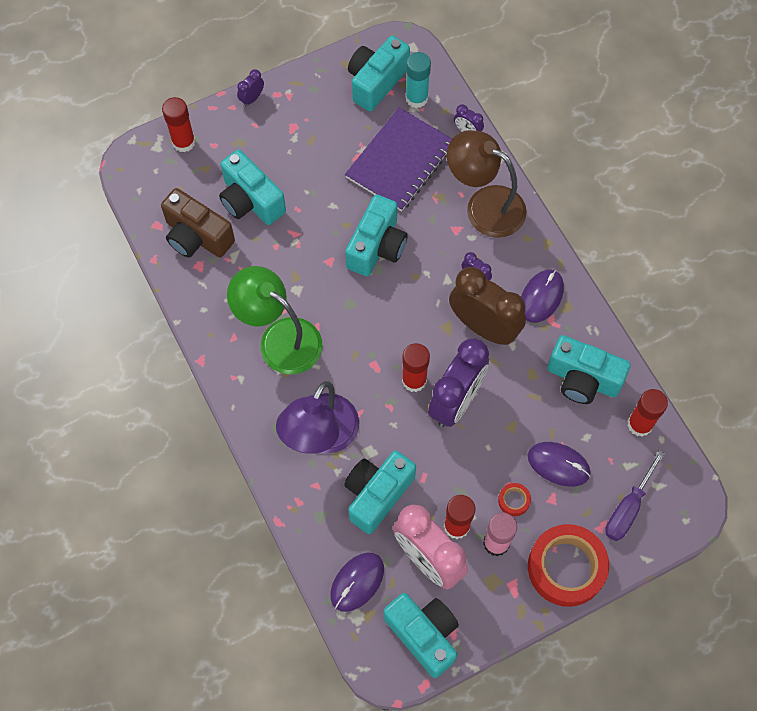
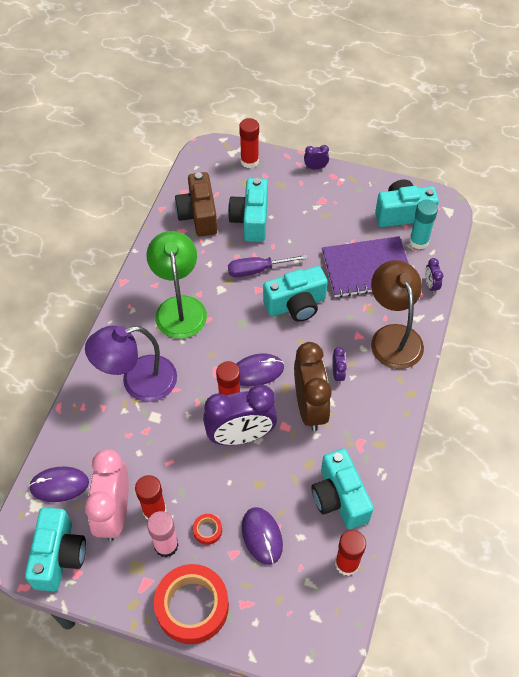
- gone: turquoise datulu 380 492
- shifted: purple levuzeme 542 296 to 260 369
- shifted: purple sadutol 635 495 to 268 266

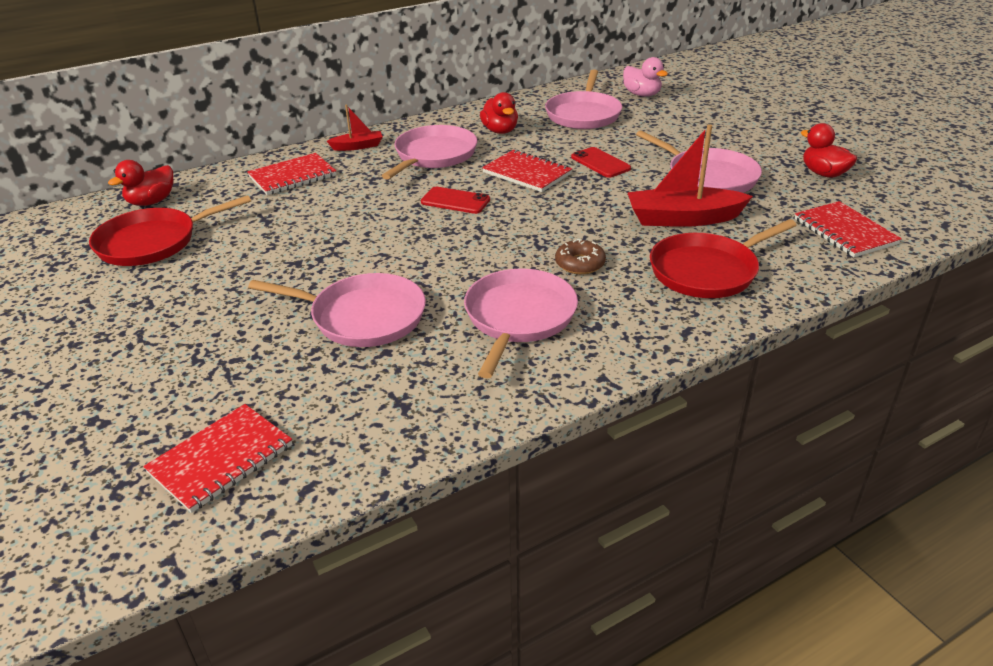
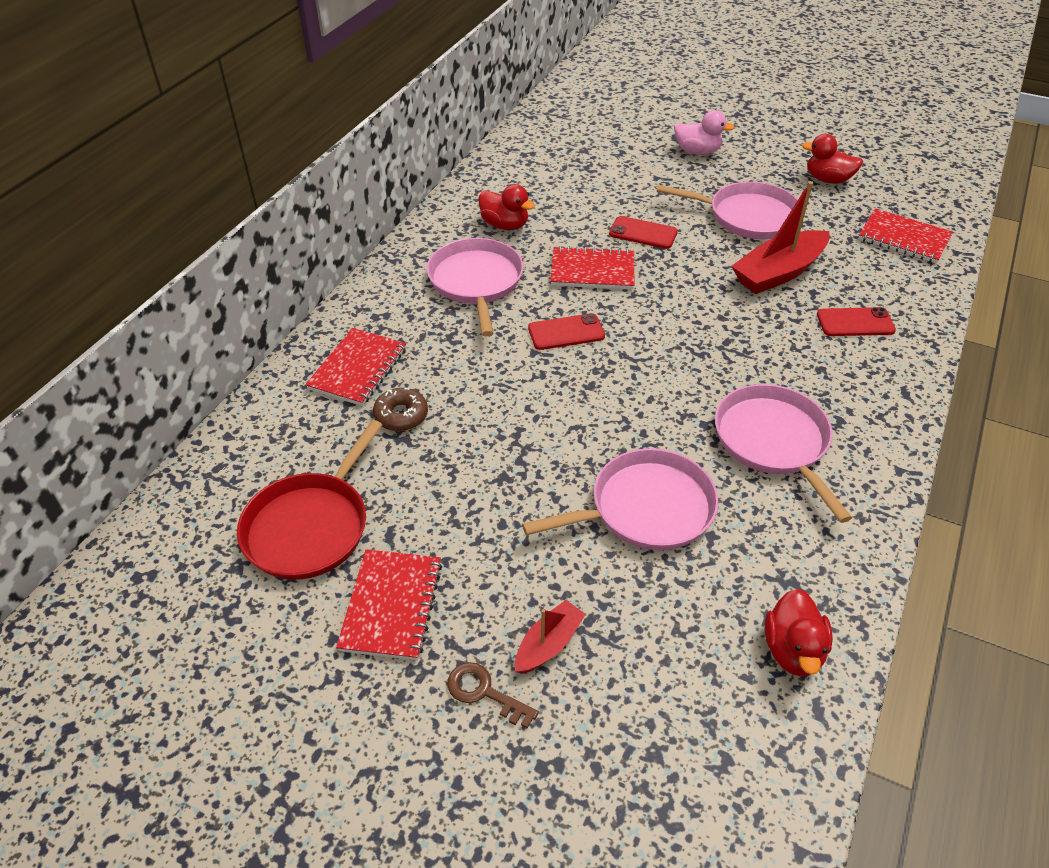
- shifted: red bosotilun 140 183 to 798 633
- shifted: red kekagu 217 458 to 389 604
- shifted: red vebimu 355 128 to 550 637
- gone: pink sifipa 583 99
- shifted: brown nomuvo 580 256 to 400 409
- shifted: pink bosotilun 645 77 to 704 132
- swapped: red sifipa 723 258 to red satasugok 856 321
- new: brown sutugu 493 695

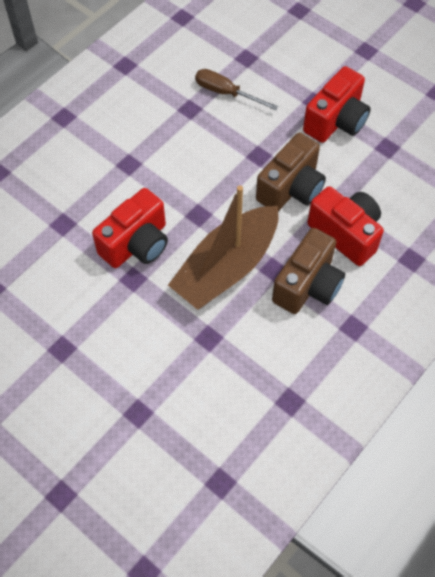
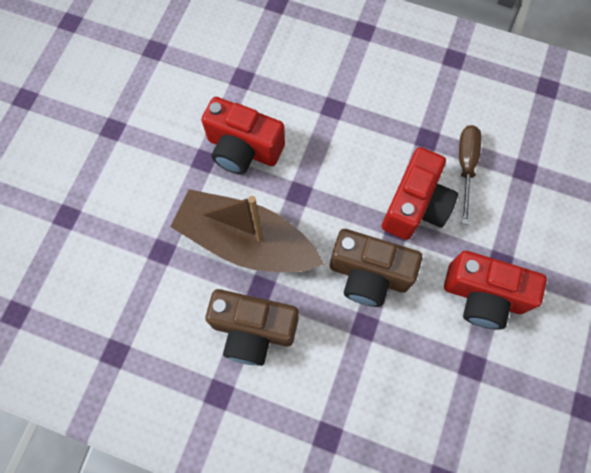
- shifted: red datulu 345 226 to 420 193

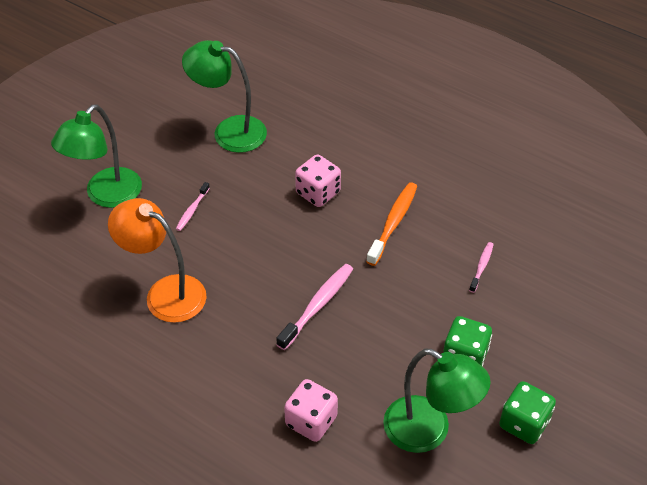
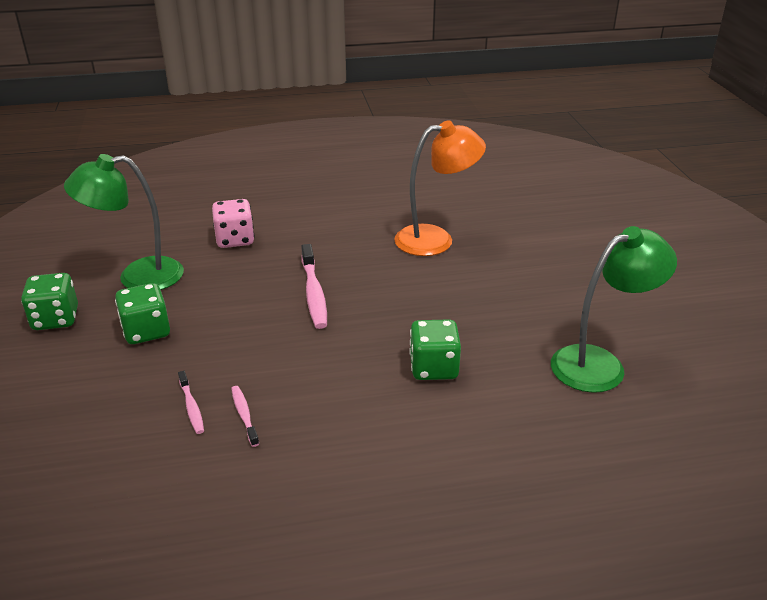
- gone: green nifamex 96 156
- shifted: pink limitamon 193 206 to 245 416
- repainted: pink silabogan 318 180 to green silabogan 435 349
- gone: orange limitamon 391 224

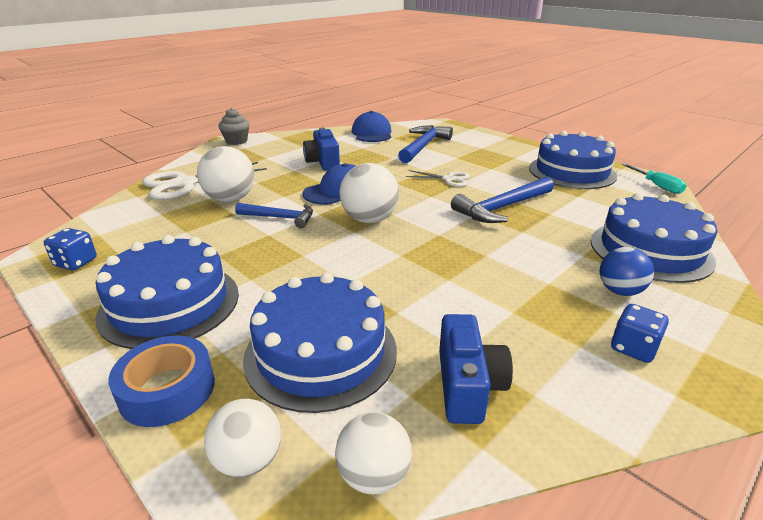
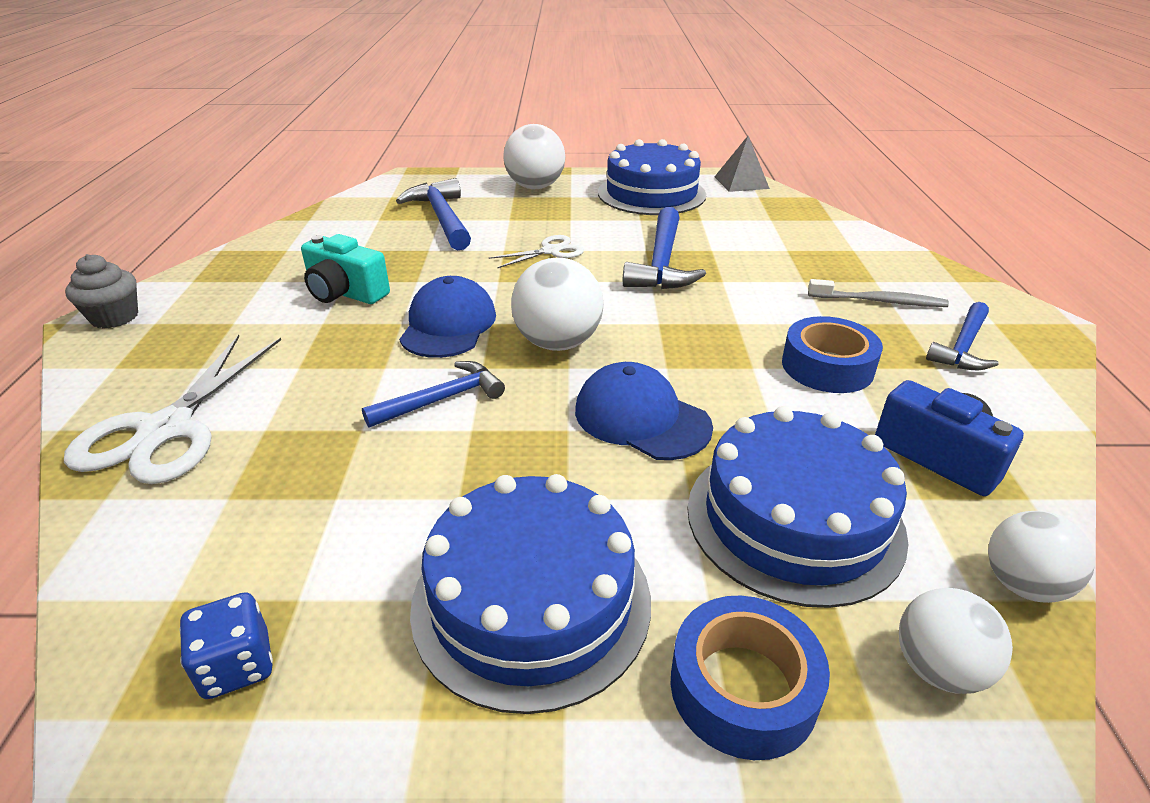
- shifted: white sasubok 226 174 to 534 156
- repainted: blue datulu 321 149 to turquoise datulu 345 269
- shifted: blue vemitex 371 126 to 644 411
- gone: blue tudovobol 654 238
- swapped: blue sasubok 627 271 to grey limitamon 878 293
- swapped: blue silabogan 640 333 to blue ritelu 962 336
- swapped: turquoise sadutol 654 178 to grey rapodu 742 164
- new: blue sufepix 832 354

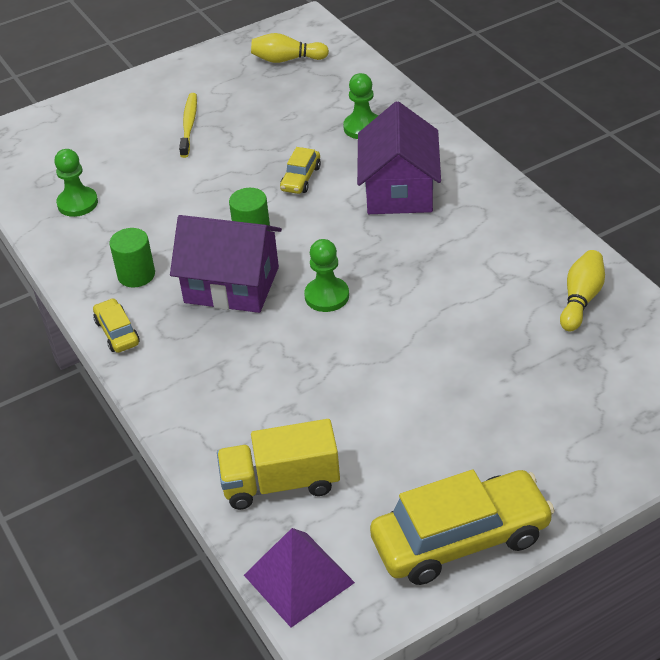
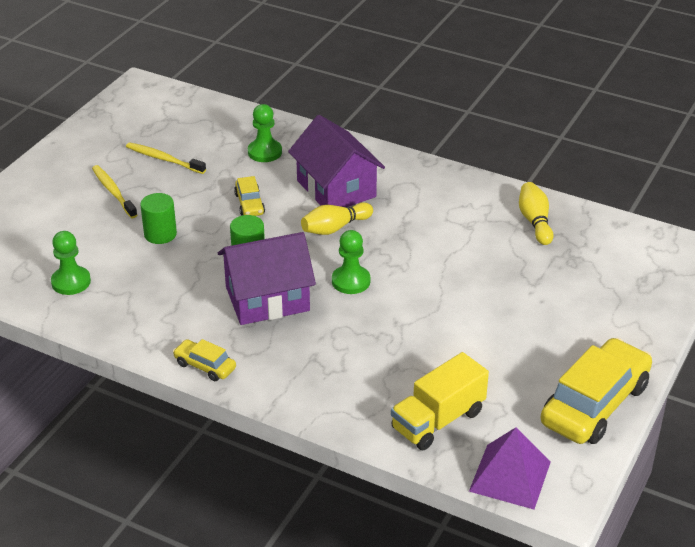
- shifted: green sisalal 132 258 to 158 218
- shifted: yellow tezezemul 290 48 to 337 218
- new: yellow limitamon 166 158

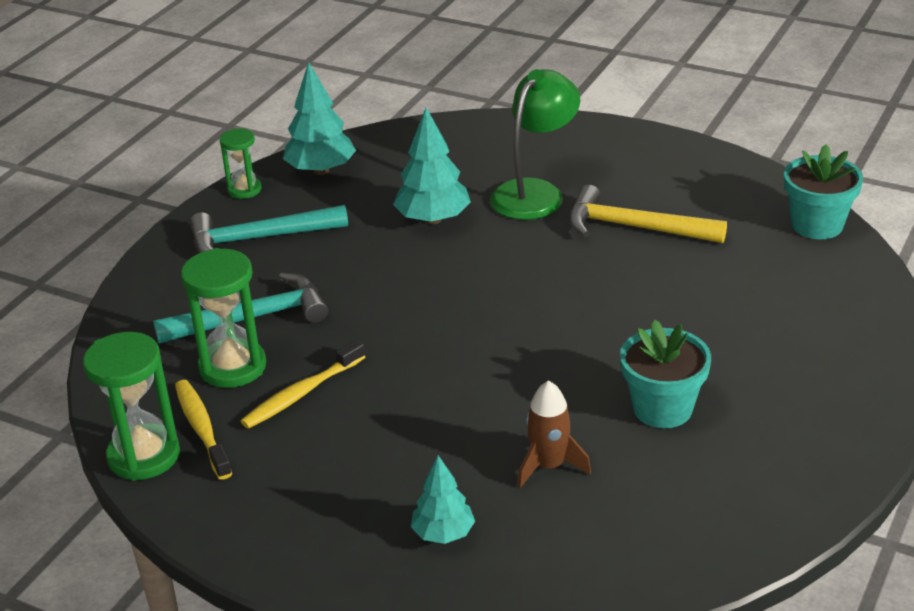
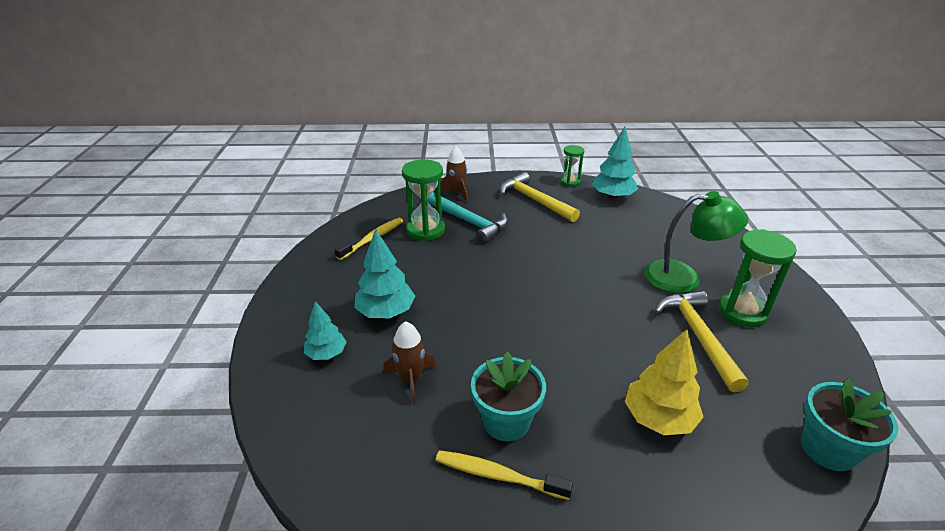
- shifted: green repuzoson 131 406 to 758 278
- repainted: turquoise ritelu 269 229 to yellow ritelu 540 197
- shifted: yellow limitamon 303 384 to 504 475
- shifted: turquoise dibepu 432 166 to 384 273
- new: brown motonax 454 174
- new: yellow dibepu 664 382

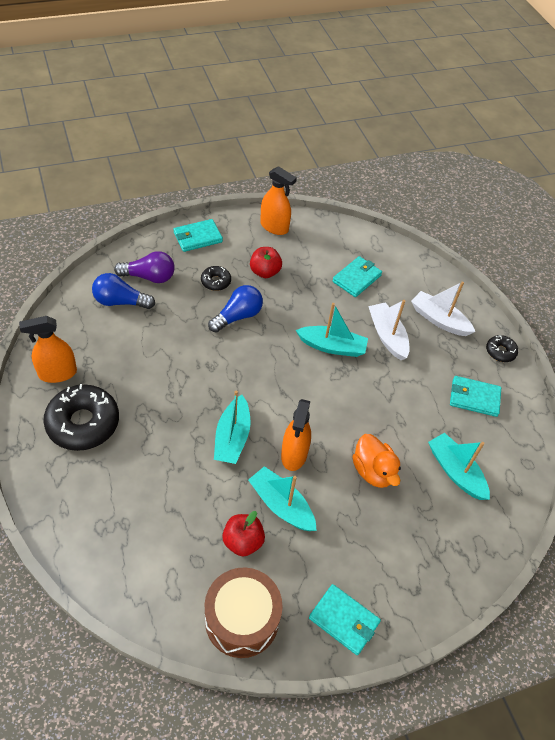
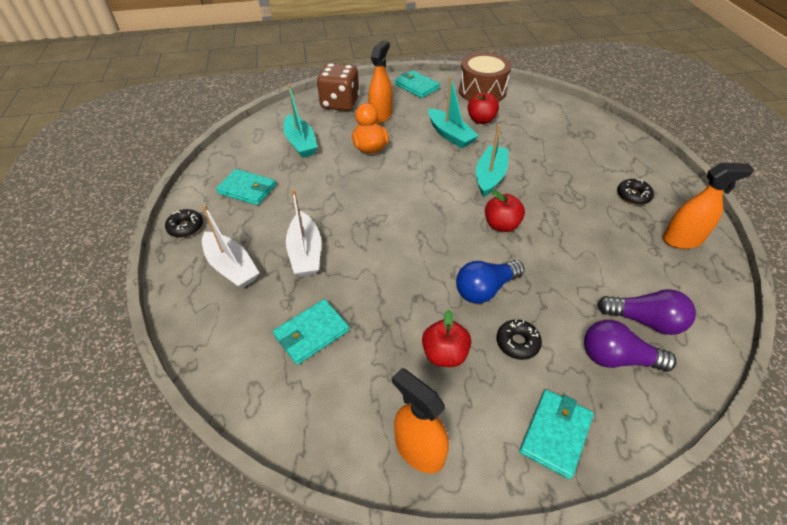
- scaled: black nomuvo 81 417 = 635 192 x0.49
- repainted: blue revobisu 123 291 to purple revobisu 646 312
- rotated: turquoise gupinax 198 235 = 556 434 45 degrees counterclockwise
- shifted: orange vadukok 296 435 to 380 82
- gone: turquoise vebimu 332 330
- new: brown silabogan 338 87
- new: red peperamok 505 211

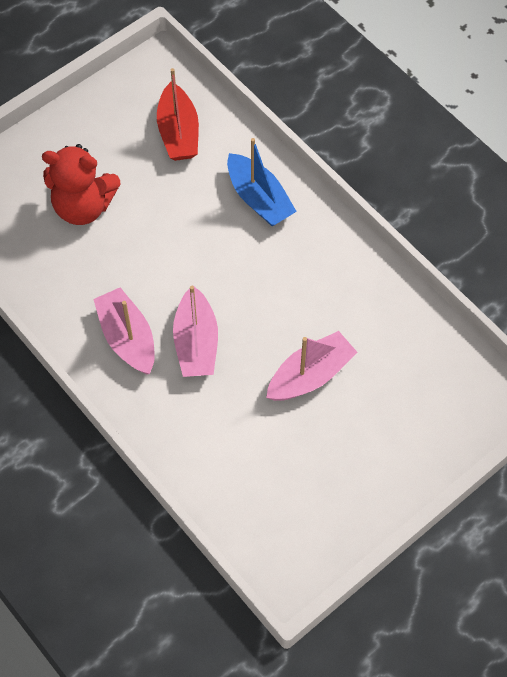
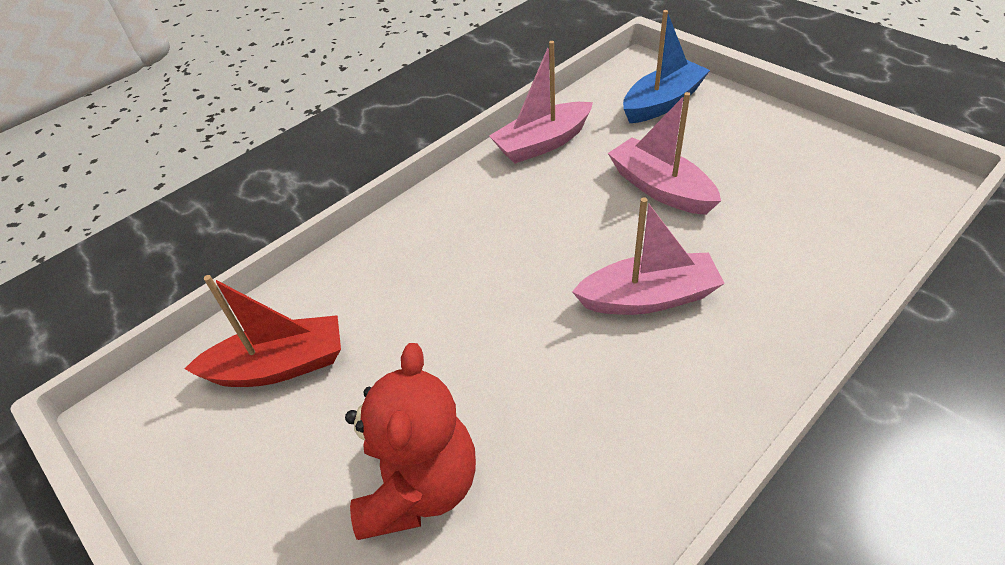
- shifted: pink vebimu 124 330 to 541 102
- shifted: blue vebimu 262 182 to 666 66

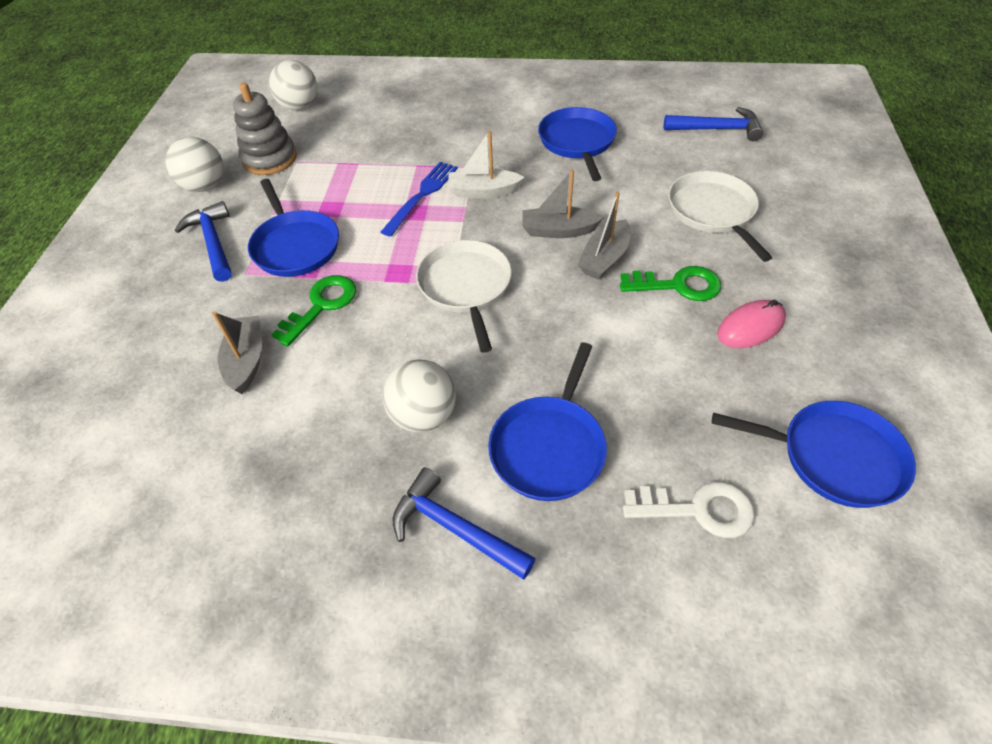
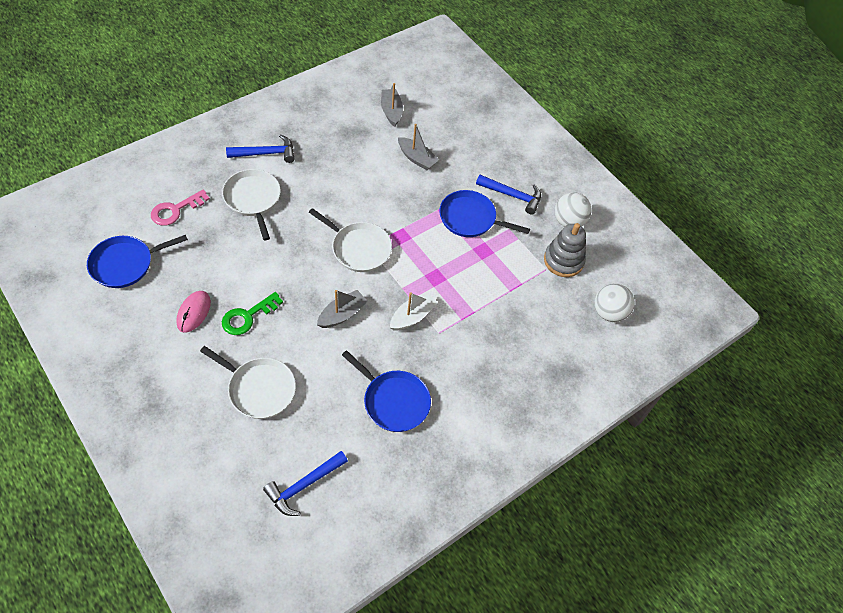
- gone: green sutugu 313 311
- gone: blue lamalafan 419 199
- gone: white sasubok 419 395
- repainted: blue sifipa 547 422 to white sifipa 251 204
- shifted: grey vebimu 604 235 to 392 105
- repainted: white sutugu 689 509 to pink sutugu 180 207

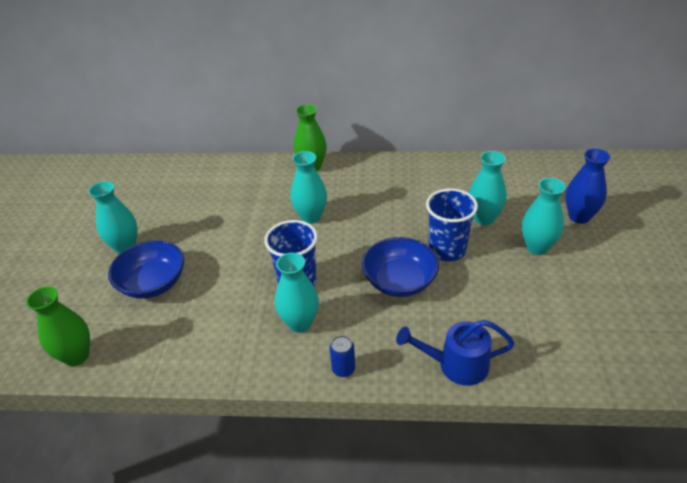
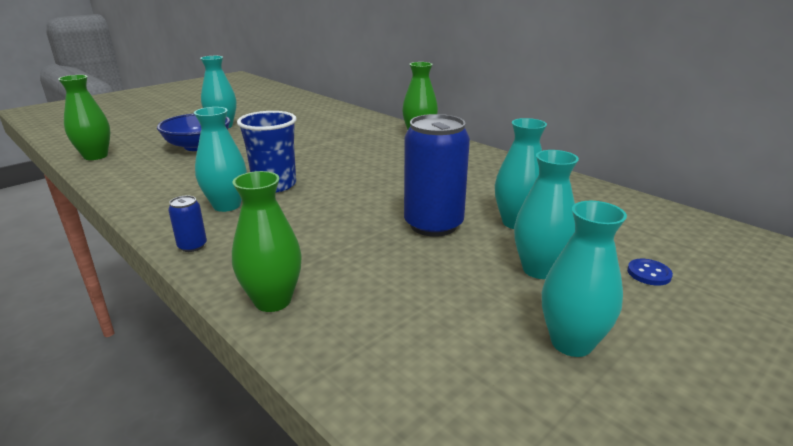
- shifted: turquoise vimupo 308 187 to 584 279
- gone: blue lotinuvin 400 267
- swapped: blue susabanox 455 353 to green vimupo 267 241
- swapped: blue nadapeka 452 224 to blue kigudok 437 175
- swapped: blue vimupo 588 186 to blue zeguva 650 272

